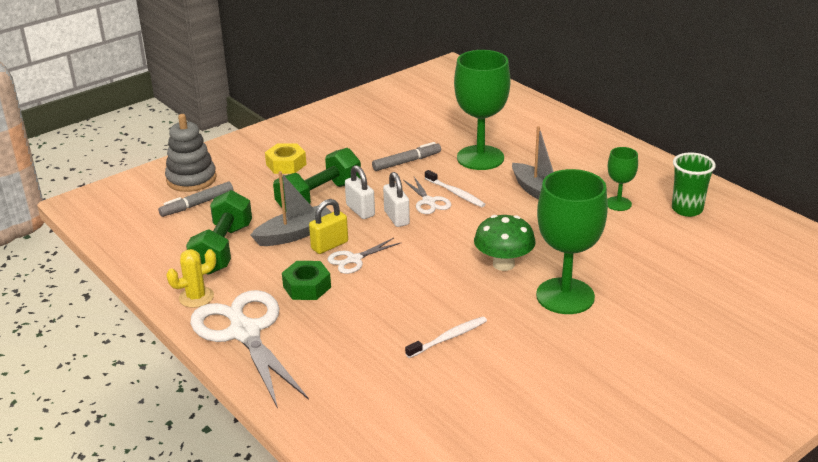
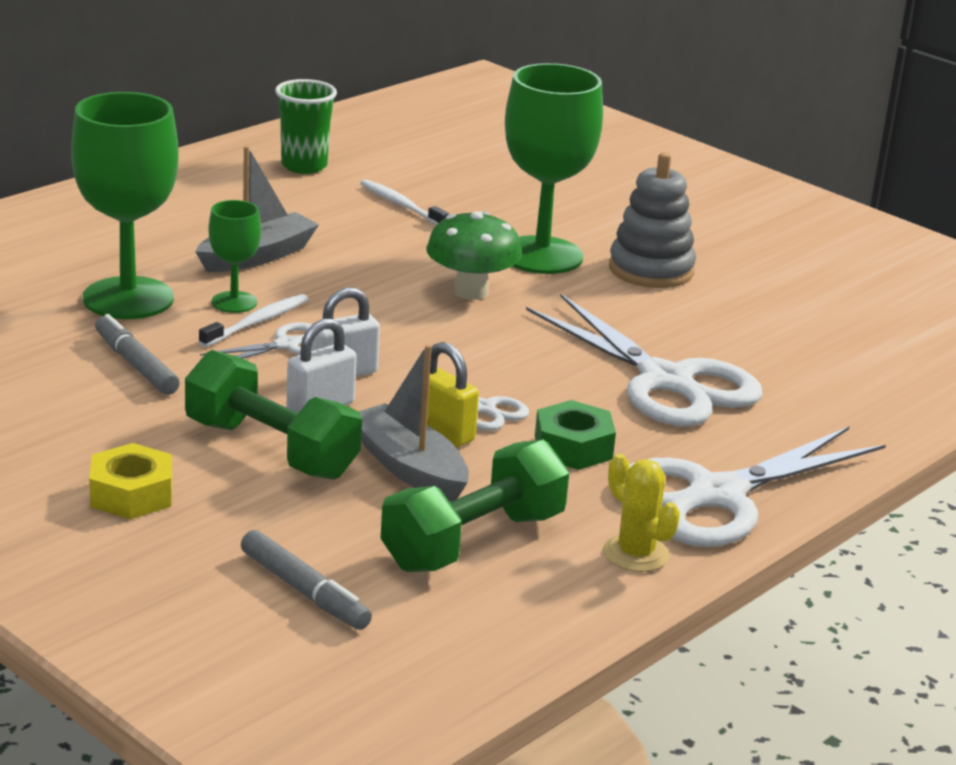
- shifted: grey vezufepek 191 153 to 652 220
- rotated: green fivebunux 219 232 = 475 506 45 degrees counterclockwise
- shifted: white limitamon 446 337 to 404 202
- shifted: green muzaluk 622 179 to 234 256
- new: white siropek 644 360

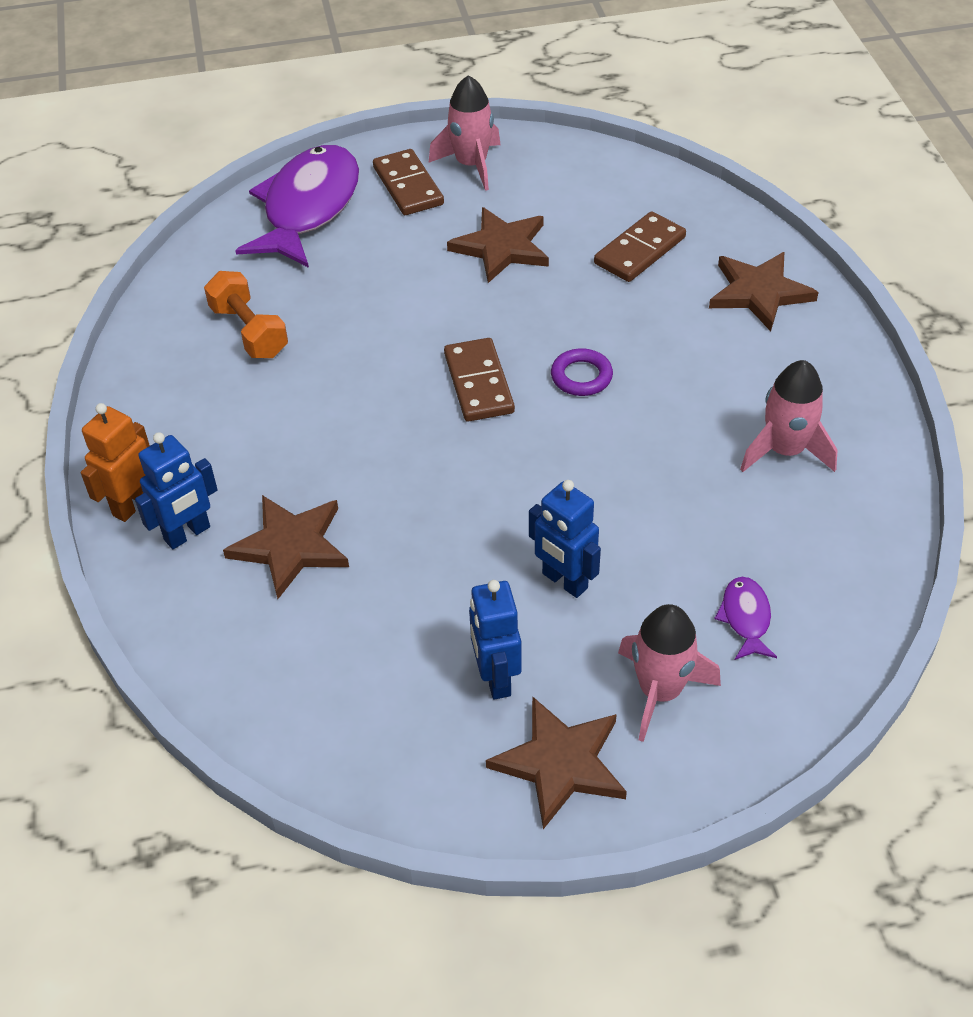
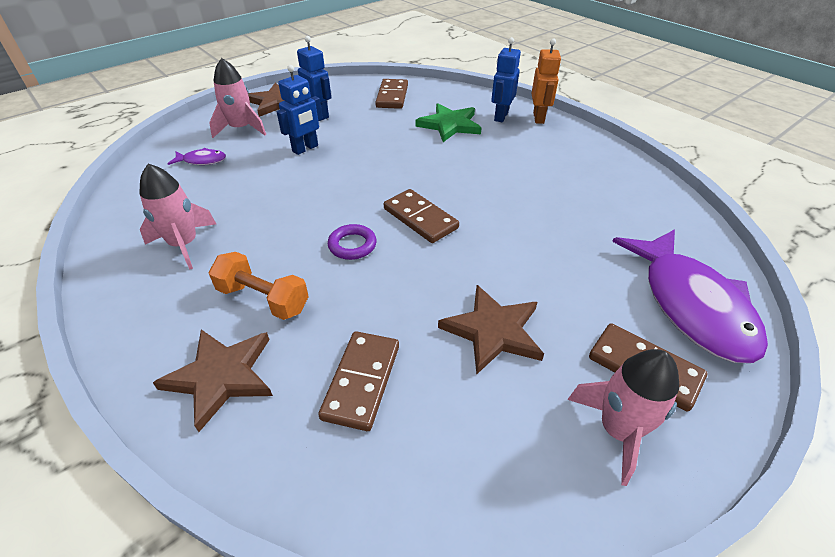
- shifted: orange fivebunux 246 314 to 259 286
- repainted: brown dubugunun 286 547 to green dubugunun 448 122
- rotated: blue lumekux 565 539 = 300 110 120 degrees clockwise
- rotated: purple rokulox 745 618 = 197 156 60 degrees counterclockwise
- new: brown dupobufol 391 94

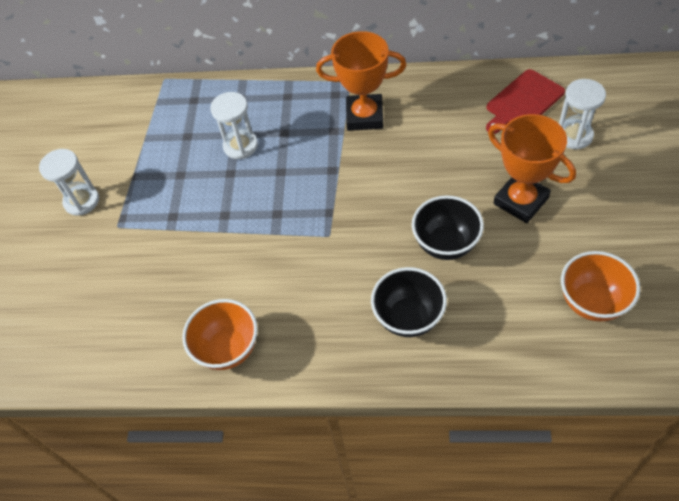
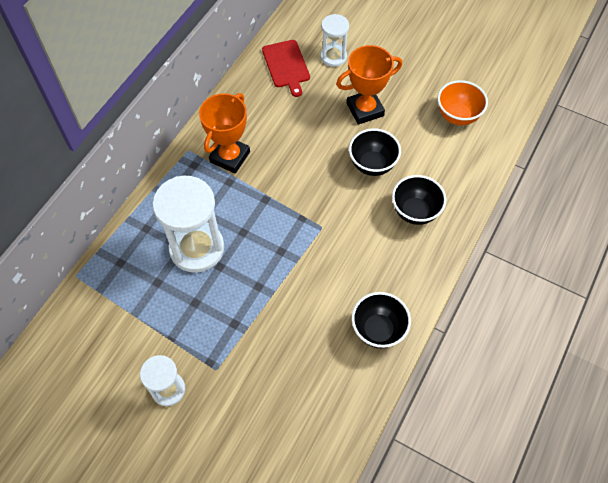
- repainted: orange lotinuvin 220 334 to black lotinuvin 381 320
- scaled: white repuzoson 234 125 = 188 224 x1.78

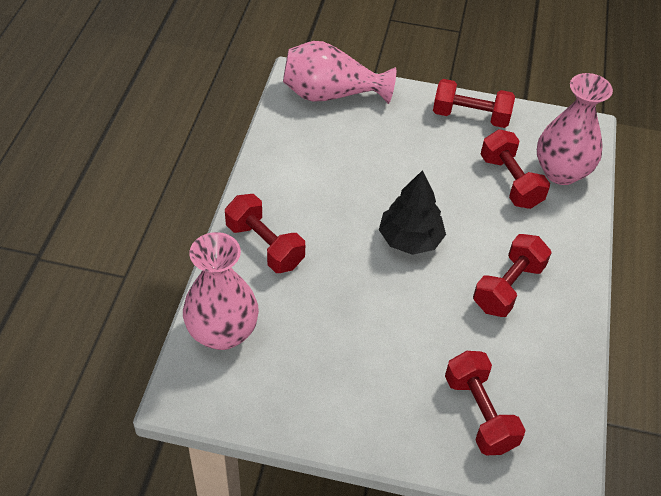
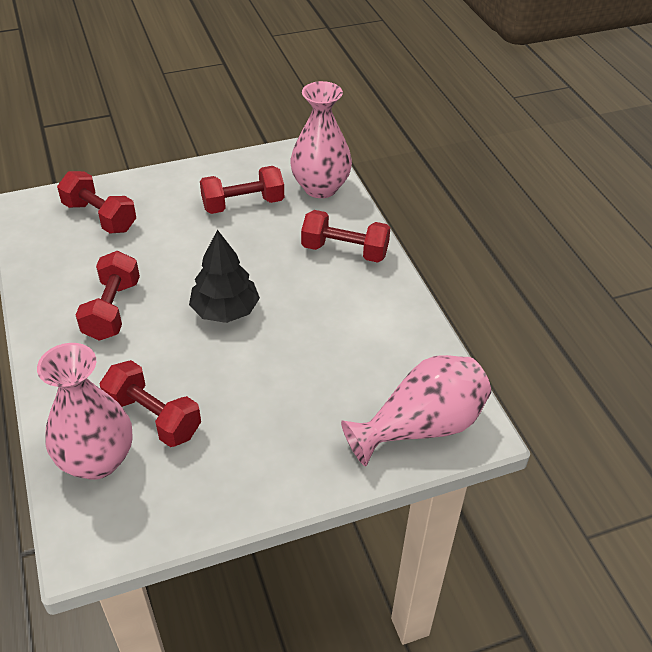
- shifted: red fivebunux 474 103 to 242 190

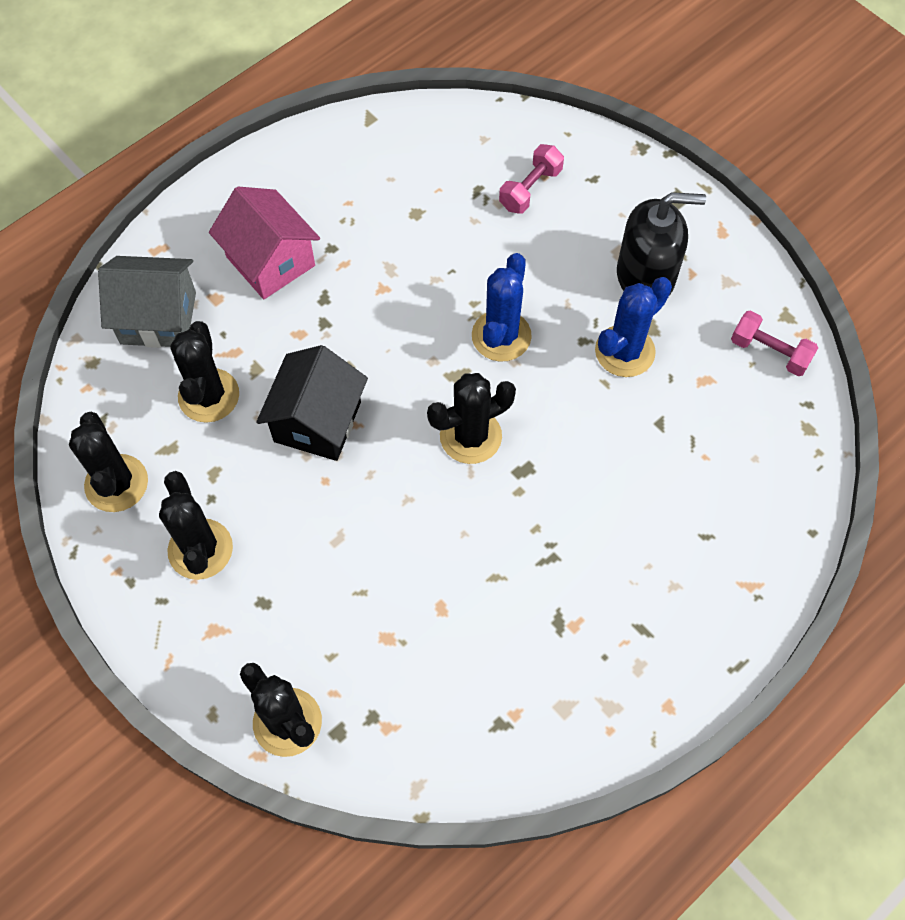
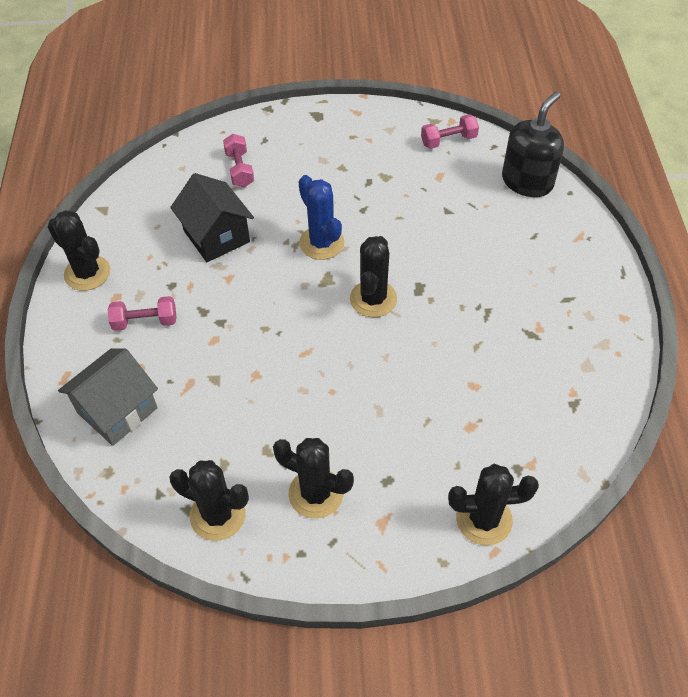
- shifted: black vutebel 204 372 to 79 250
- swapped: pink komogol 264 242 to pink fivebunux 142 313
- shifted: black komogol 312 403 to 212 217
- gone: blue vutebel 633 327
- shifted: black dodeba 661 243 to 533 144

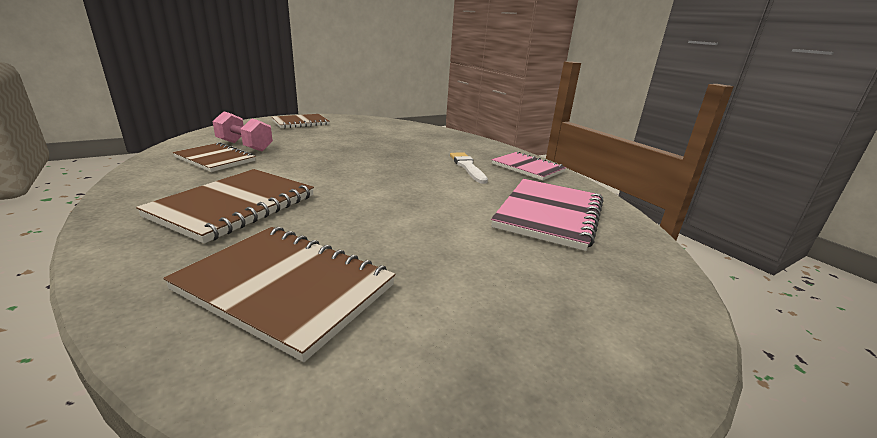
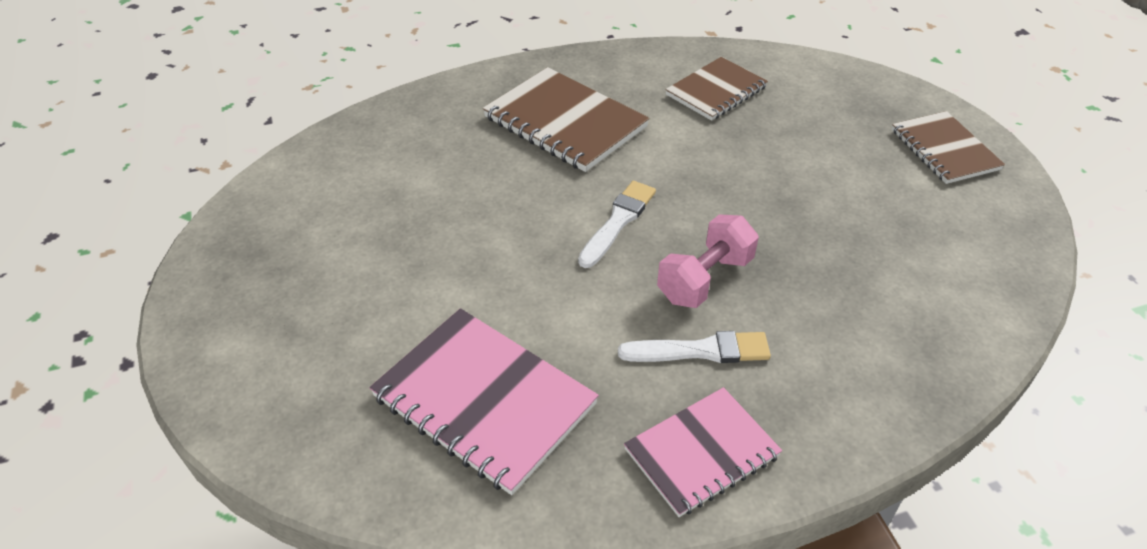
- gone: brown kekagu 279 294
- shifted: pink fivebunux 242 131 to 708 261
- new: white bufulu 617 224

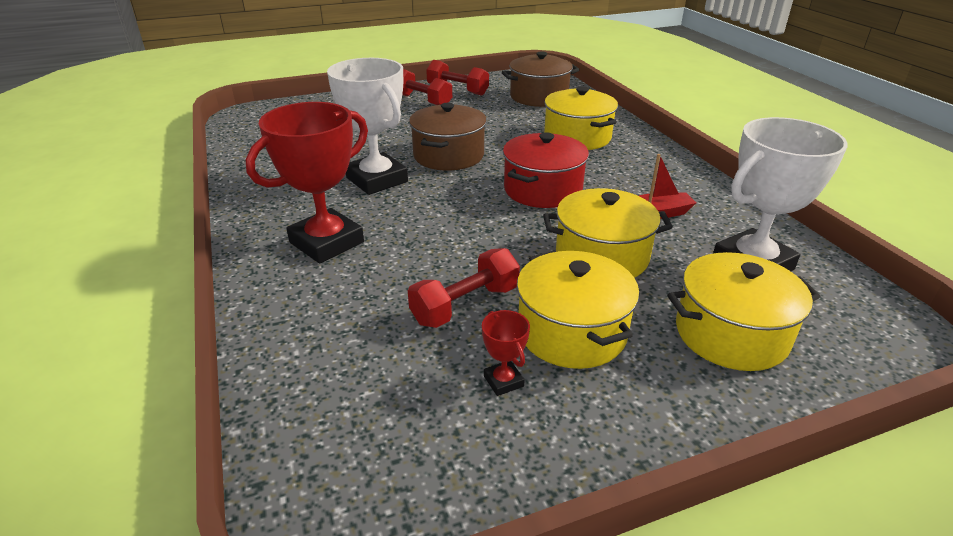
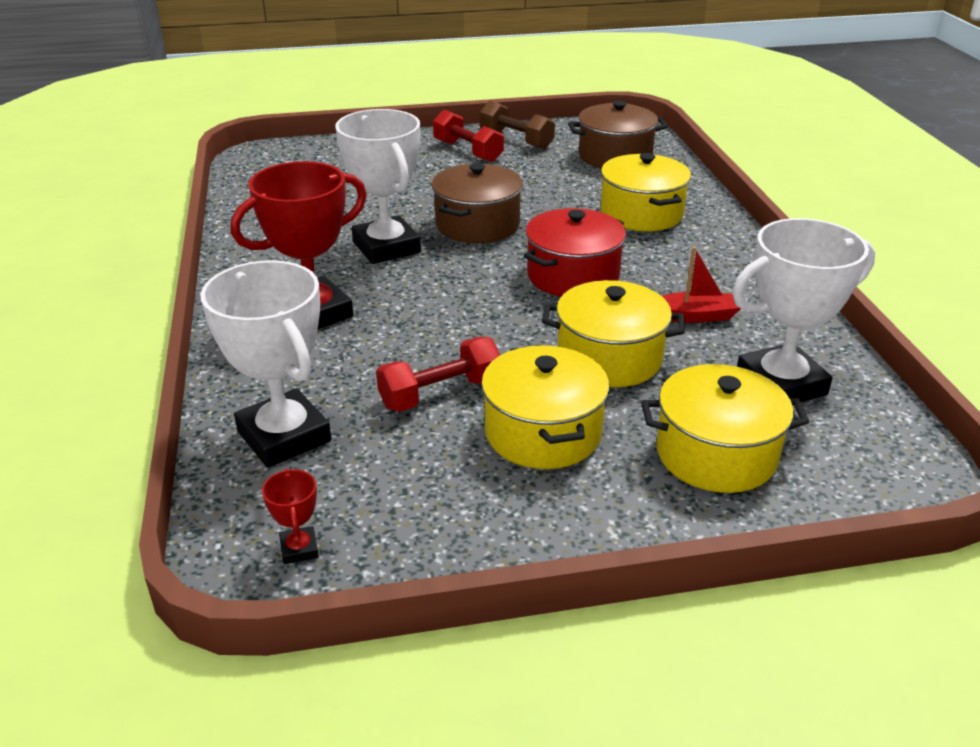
- repainted: red fivebunux 457 78 to brown fivebunux 517 125
- shifted: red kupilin 506 353 to 290 516
- new: white kupilin 265 364

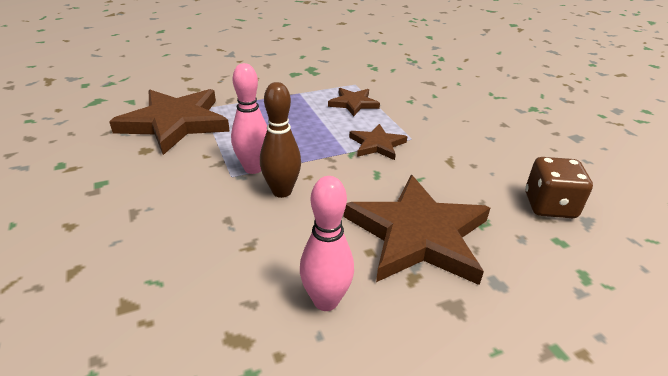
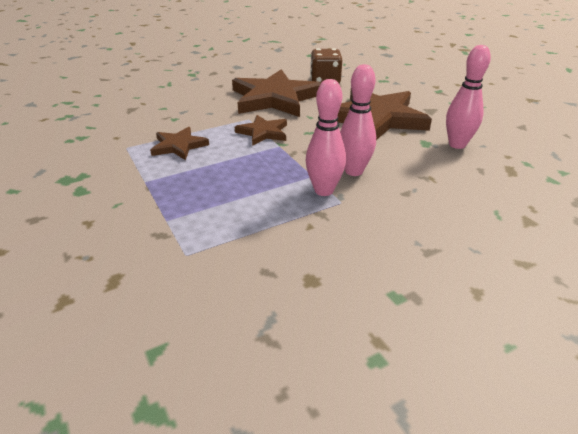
- shifted: brown dubugunun 169 122 to 276 93
- repainted: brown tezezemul 280 140 to pink tezezemul 358 120

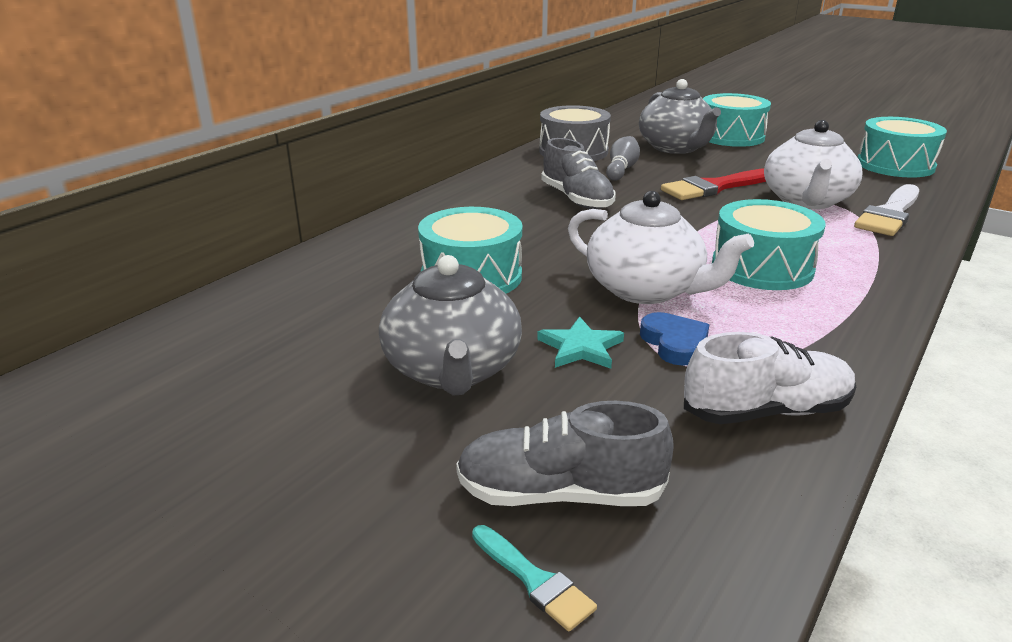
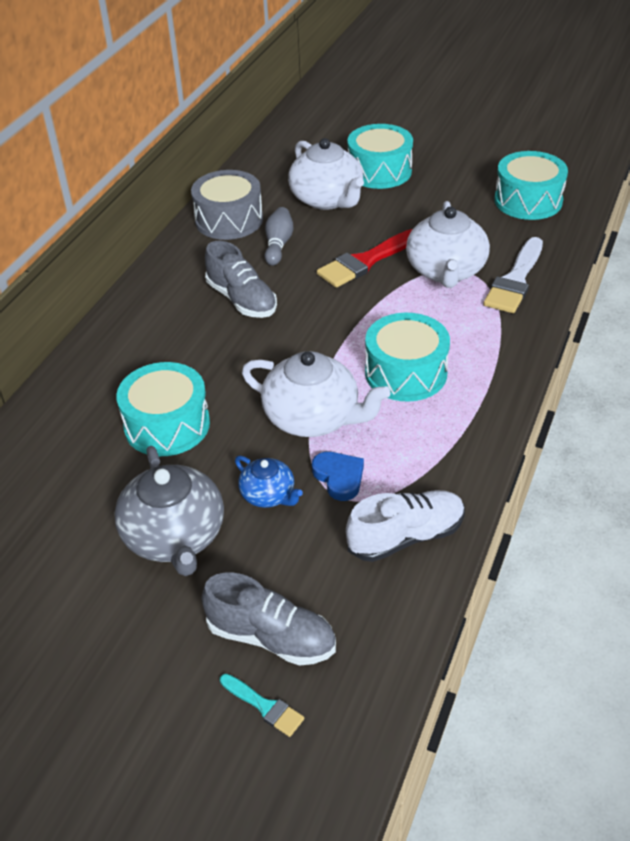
- rotated: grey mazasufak 565 453 = 268 619 150 degrees counterclockwise
- swapped: turquoise dubugunun 580 342 to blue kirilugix 269 482
- repainted: grey kirilugix 680 116 to white kirilugix 326 174

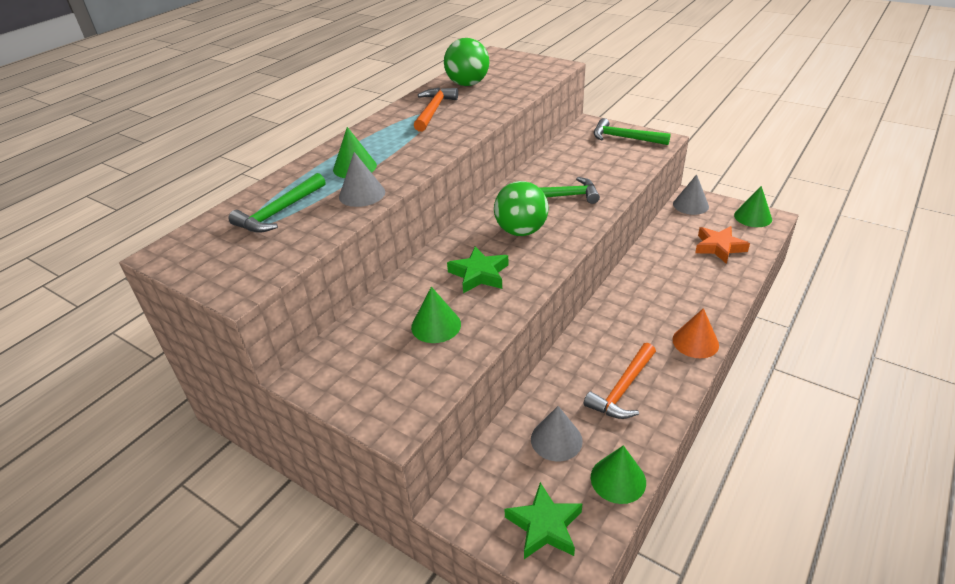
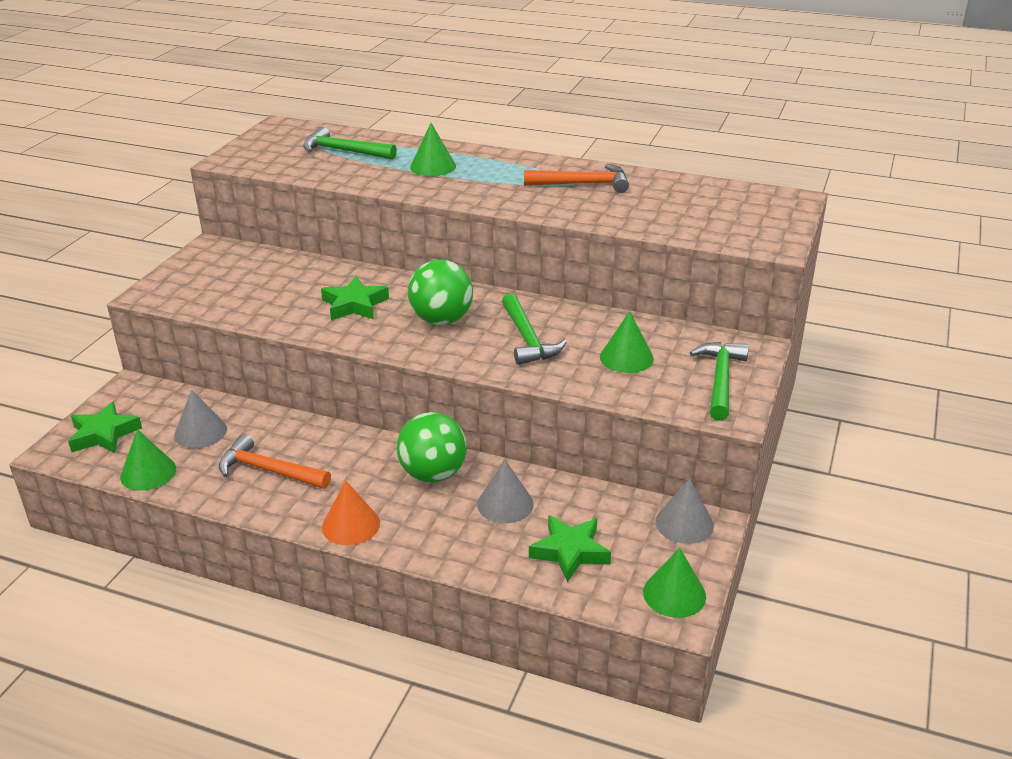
- shifted: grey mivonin 362 179 to 505 491
- shifted: green mivonin 436 315 to 627 342
- shifted: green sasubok 466 62 to 432 447
- repainted: orange dubugunun 722 245 to green dubugunun 570 548

